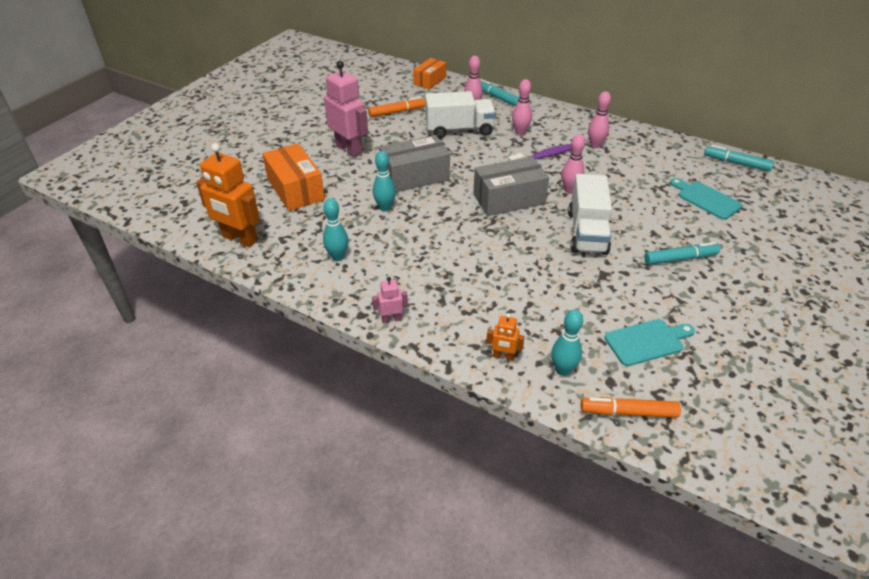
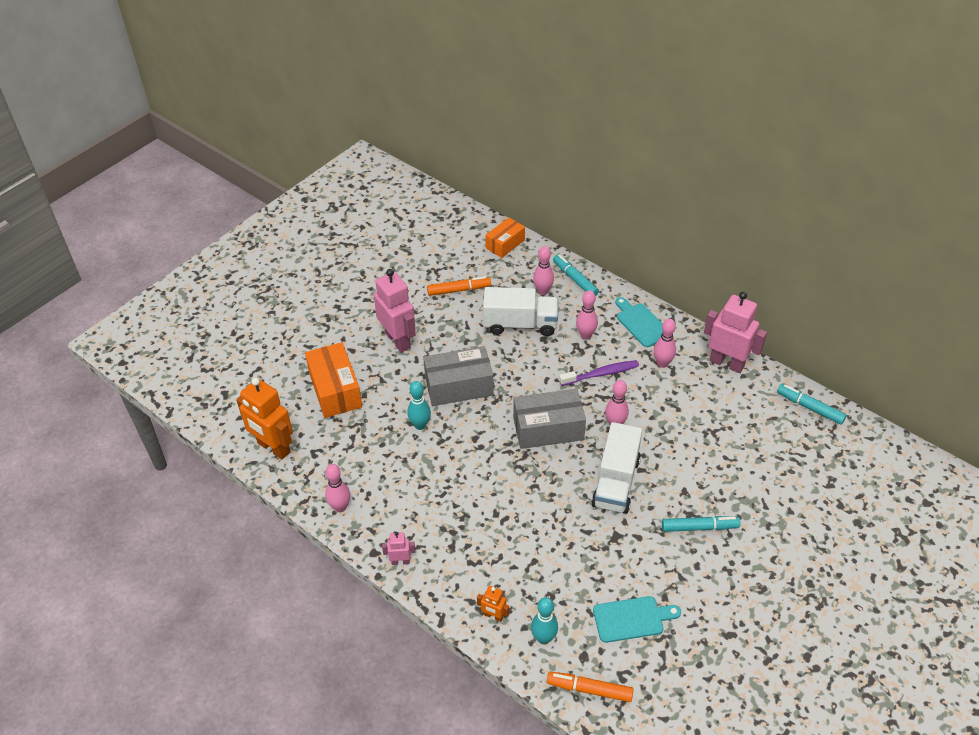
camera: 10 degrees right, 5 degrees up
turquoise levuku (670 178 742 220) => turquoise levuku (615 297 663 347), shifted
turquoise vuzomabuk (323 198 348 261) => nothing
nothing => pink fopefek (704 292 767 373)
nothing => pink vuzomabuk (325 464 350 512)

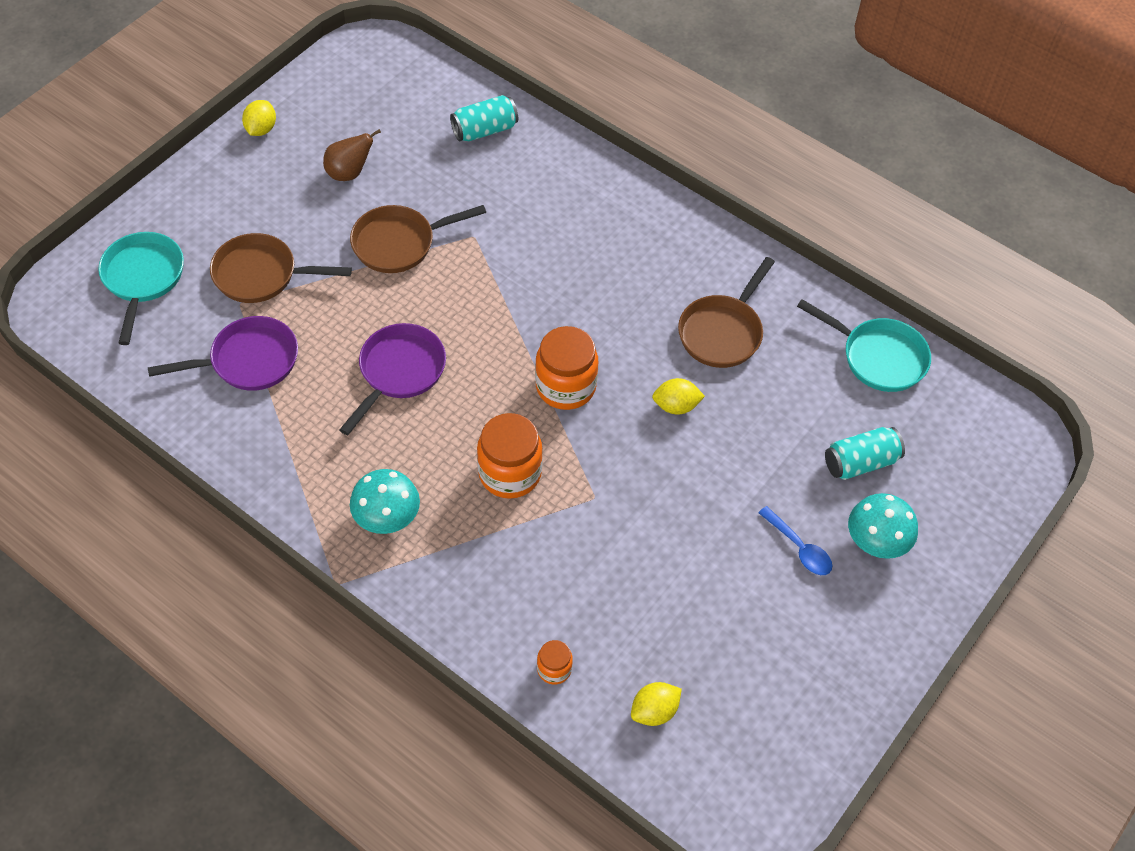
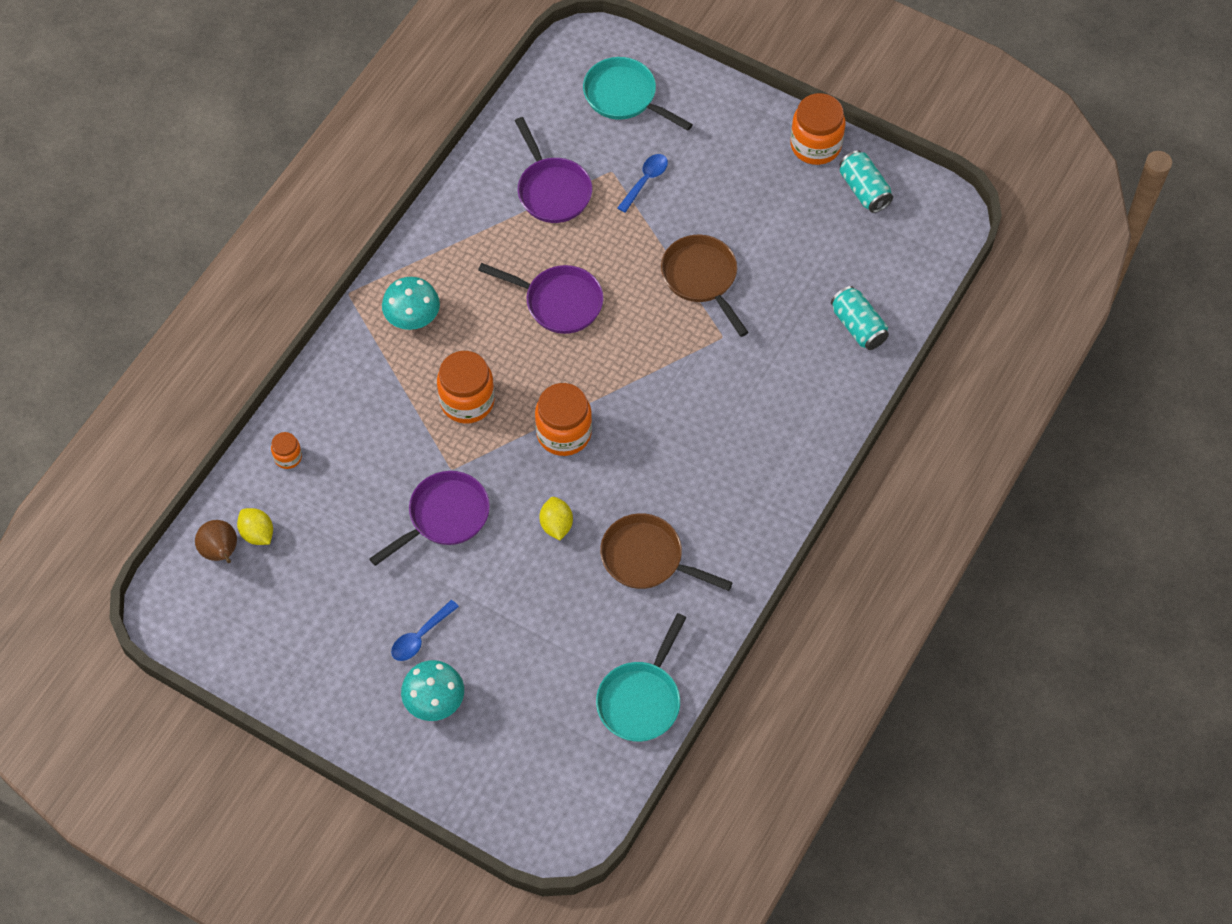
camera: 85 degrees right, 5 degrees up
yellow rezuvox (242 100 276 136) => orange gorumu (790 93 845 165)
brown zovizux (323 129 381 181) => brown zovizux (195 520 237 563), shifted
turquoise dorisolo (98 232 184 345) => turquoise dorisolo (583 57 693 131), 135 degrees counterclockwise
brown dorisolo (210 233 352 303) => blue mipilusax (617 154 668 213)
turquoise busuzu (825 427 905 480) => turquoise busuzu (840 150 893 213), shifted
nothing => purple dorisolo (369 471 490 566)

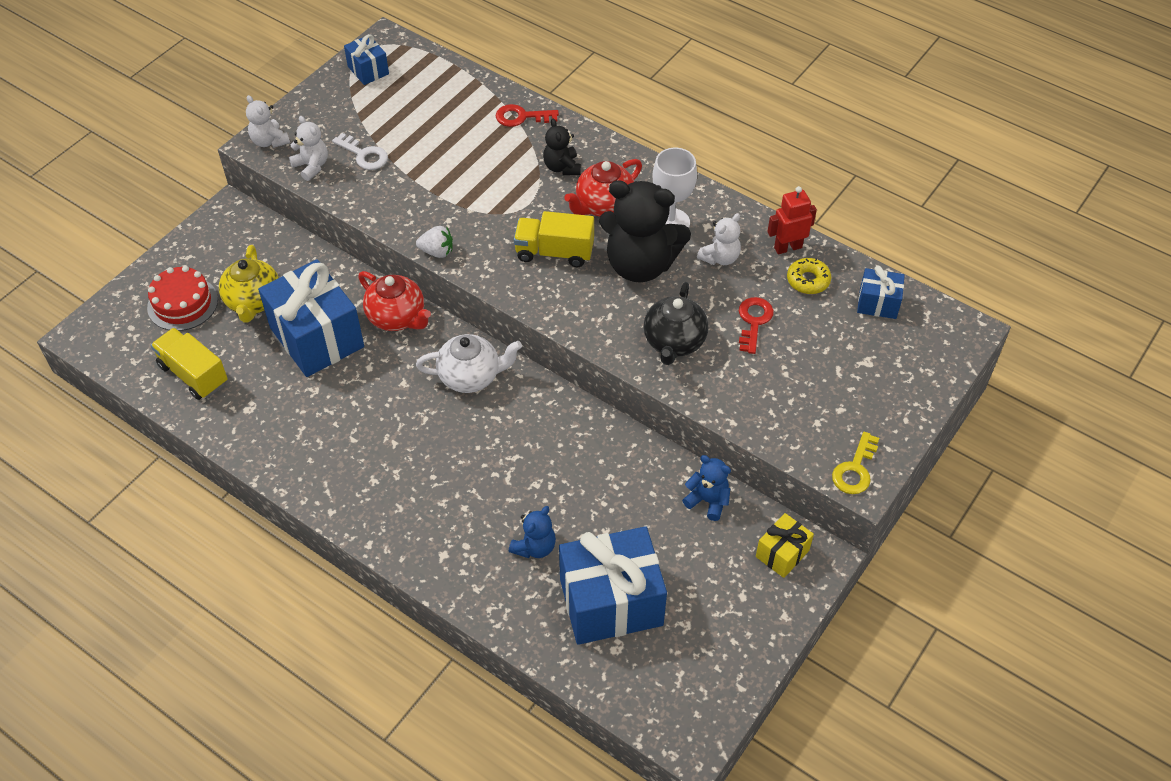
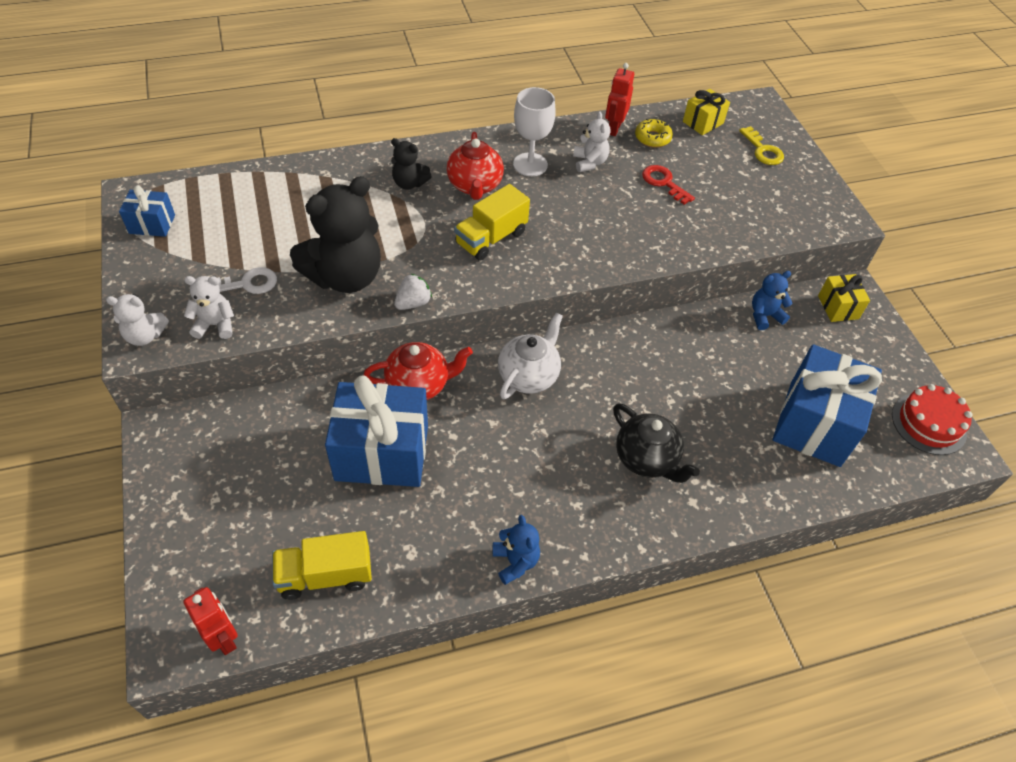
camera: 55 degrees left, 0 degrees up
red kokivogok (496 104 559 127) => nothing
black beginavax (599 180 691 282) => black beginavax (290 176 381 293), shifted
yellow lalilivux (219 245 279 323) => nothing
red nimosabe (147 266 218 331) => red nimosabe (892 384 972 455), shifted
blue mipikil (857 266 905 319) => yellow mipikil (683 89 730 135)
black lalilivux (644 282 709 365) => black lalilivux (613 403 700 483), shifted
yellow kokivogok (832 432 879 494) => yellow kokivogok (739 126 784 165), shifted
blue beginavax (509 506 556 558) => blue beginavax (493 515 540 585), shifted
nothing => red fopefek (183 587 238 655)

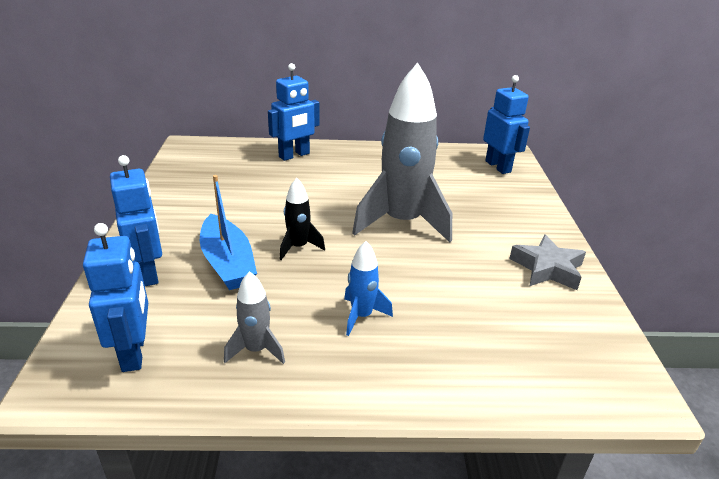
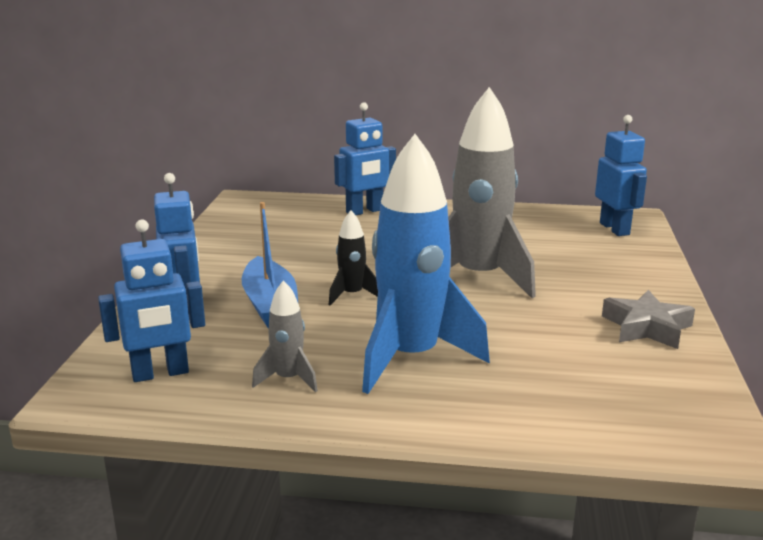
camera: 10 degrees right, 10 degrees down
blue fopefek (83 223 148 372) => blue fopefek (98 219 205 382), 75 degrees clockwise
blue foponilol (344 241 393 336) => blue foponilol (362 134 490 394), x2.19

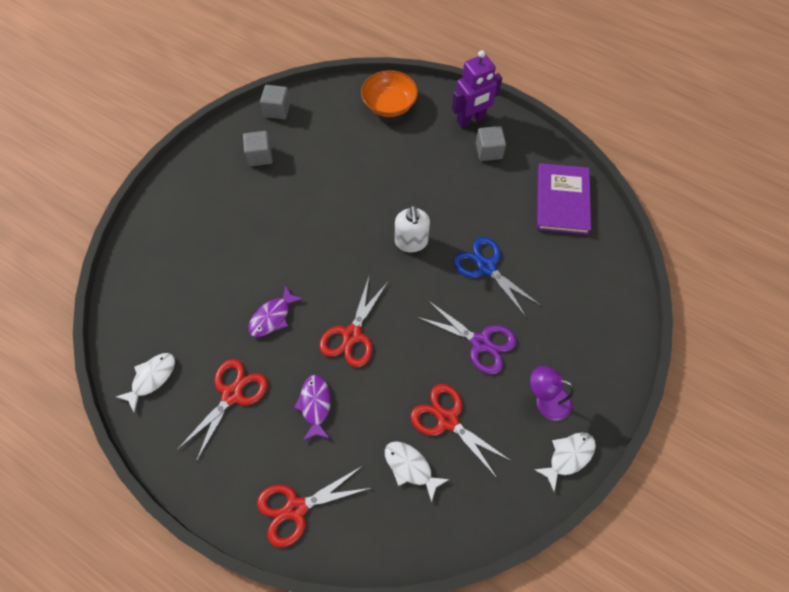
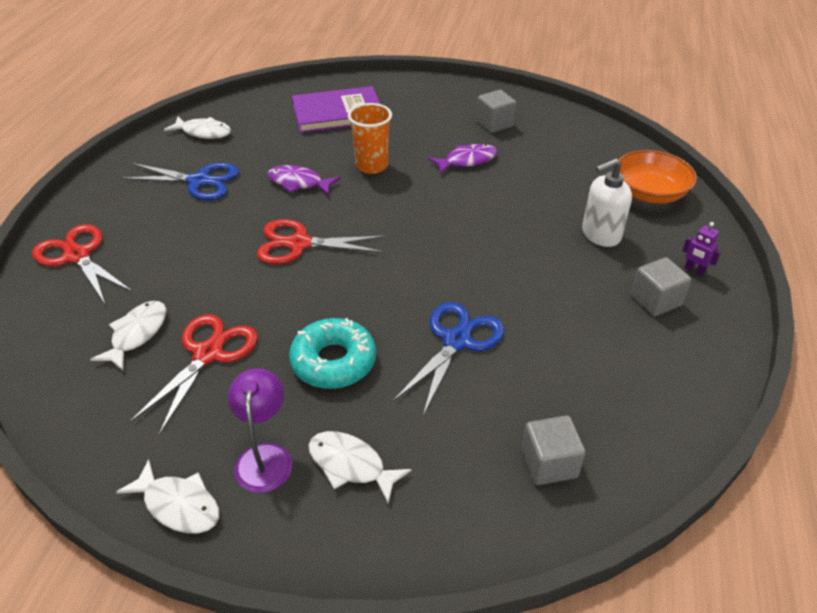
camera: 70 degrees right, 20 degrees down
purple fopefek (452 50 502 128) => purple fopefek (682 222 721 276), x0.44
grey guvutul (260 85 291 119) => grey guvutul (521 415 586 485), shifted
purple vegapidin (537 163 591 235) => purple vegapidin (292 86 380 133), shifted
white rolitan (395 205 430 252) => white rolitan (582 158 632 247), shifted
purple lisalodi (417 301 517 375) => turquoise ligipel (289 318 376 389)
red lisalodi (177 359 268 462) => blue lisalodi (121 163 239 200)
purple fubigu (294 375 331 441) => purple fubigu (428 144 498 174), shifted
nothing => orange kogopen (348 103 392 174)
nothing => white fubigu (308 431 412 504)

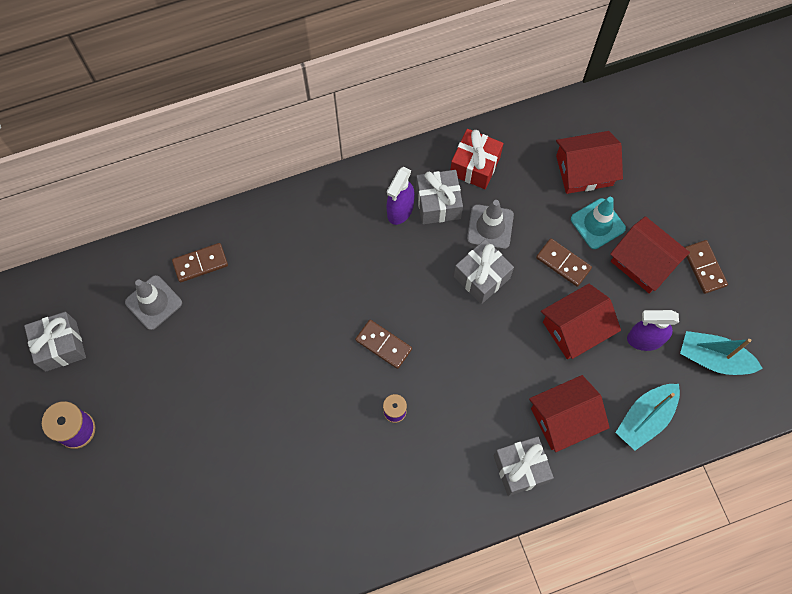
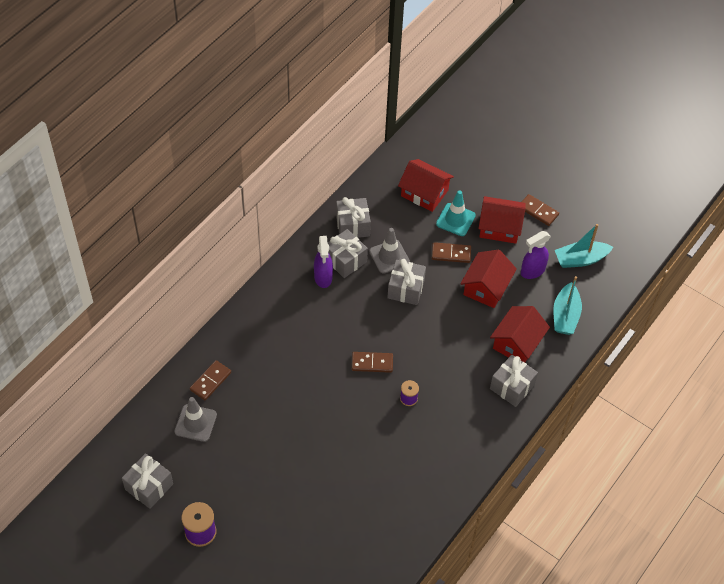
camera: 35 degrees left, 15 degrees down
red mipikil (450 129 503 189) => grey mipikil (336 197 371 238)
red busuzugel (556 131 623 194) => red busuzugel (398 159 454 212), 75 degrees clockwise

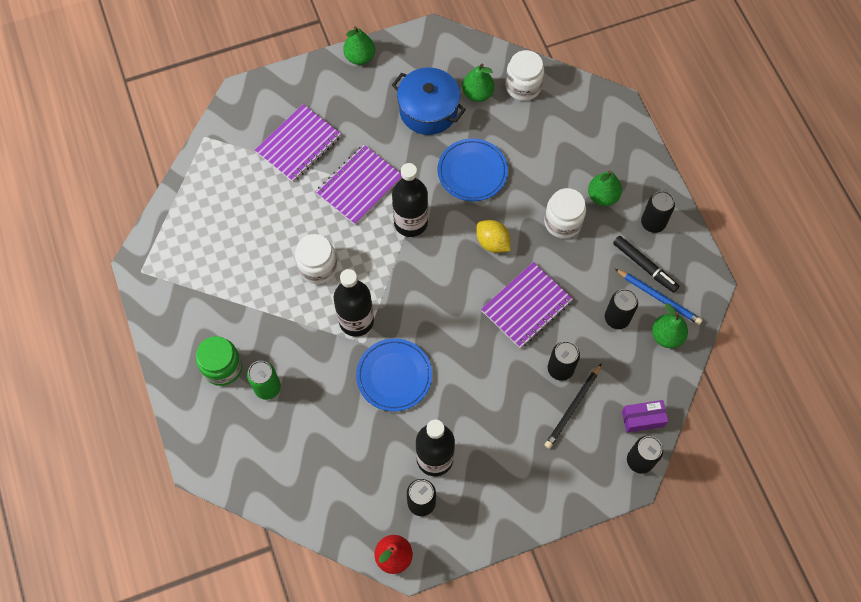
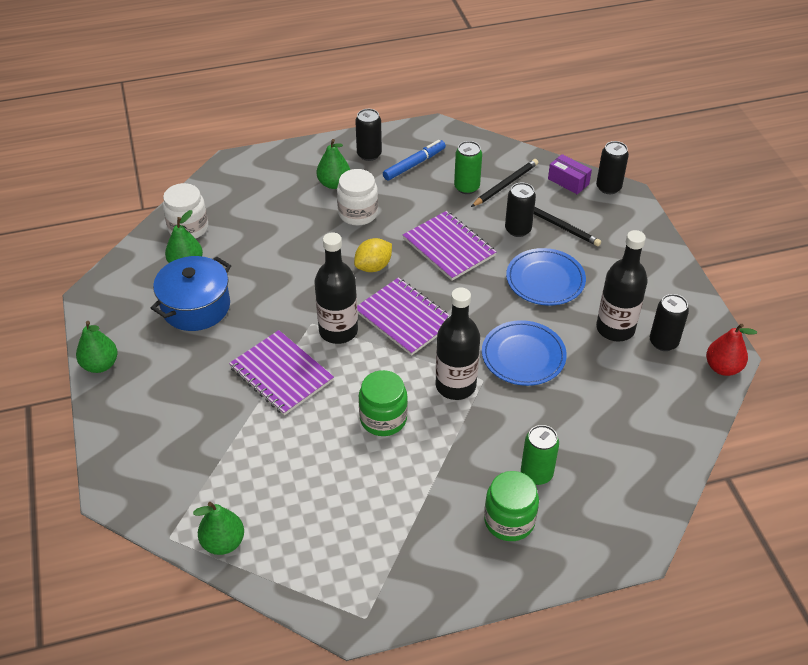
camera: 85 degrees left, 20 degrees down
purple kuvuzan (255 104 341 182) => purple kuvuzan (357 277 451 356), shifted
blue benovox (437 138 508 201) => blue benovox (506 248 586 306), shifted
white gorumu (295 234 337 284) => green gorumu (359 370 408 436)
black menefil (613 236 679 293) => blue menefil (383 140 446 180)
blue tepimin (615 269 703 325) => nothing
black busuzu (605 289 638 329) => green busuzu (454 141 482 194)
green zovizux (652 303 688 348) => green zovizux (193 502 244 555), shifted
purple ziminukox (622 400 668 433) => purple ziminukox (548 154 592 194), 45 degrees counterclockwise
nothing => black tepimin (471 159 538 207)

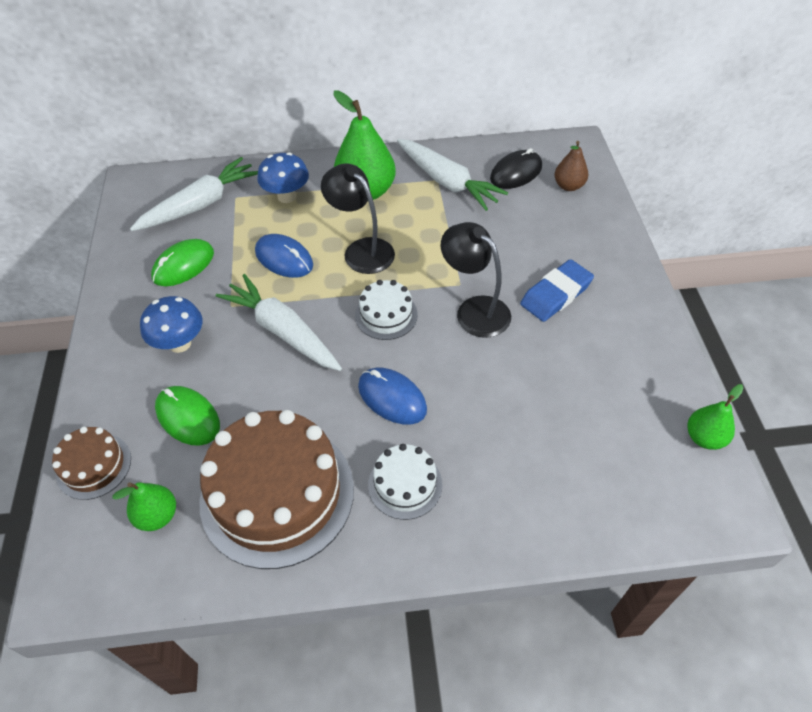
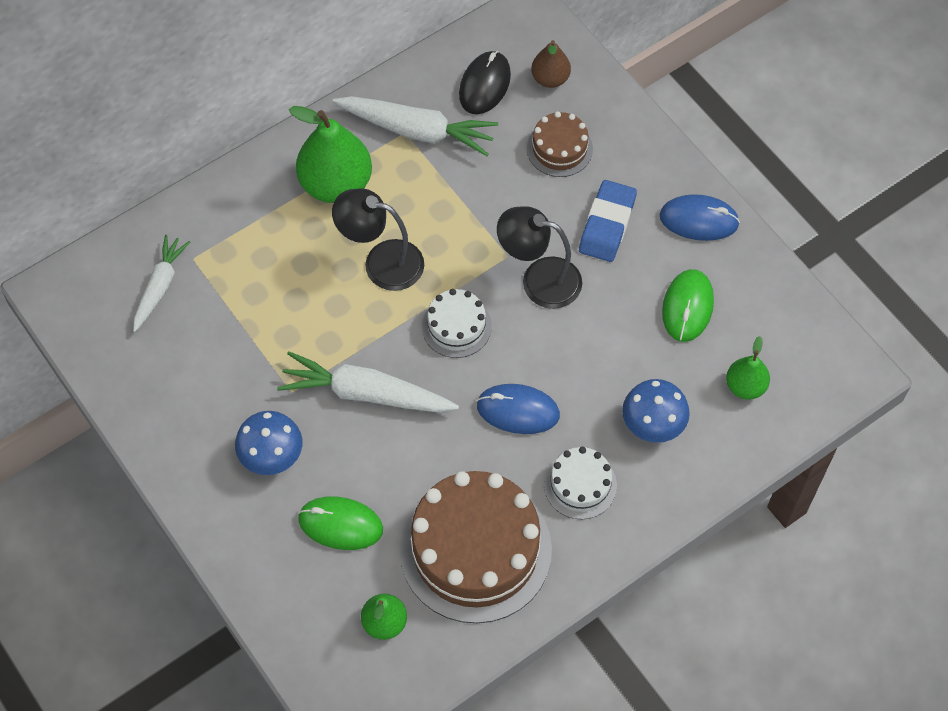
camera: 30 degrees left, 10 degrees up
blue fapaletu (257 152 309 203) => blue fapaletu (622 379 690 443), shifted
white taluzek (130 157 258 231) => white taluzek (133 234 190 332), x0.64
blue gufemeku (255 234 313 278) => blue gufemeku (660 194 740 241), shifted
green gufemeku (151 239 214 286) => green gufemeku (662 269 714 342), shifted
green zovizux (687 384 743 450) => green zovizux (726 336 770 400), shifted
brown nimosabe (52 427 131 500) => brown nimosabe (527 111 593 177), shifted

